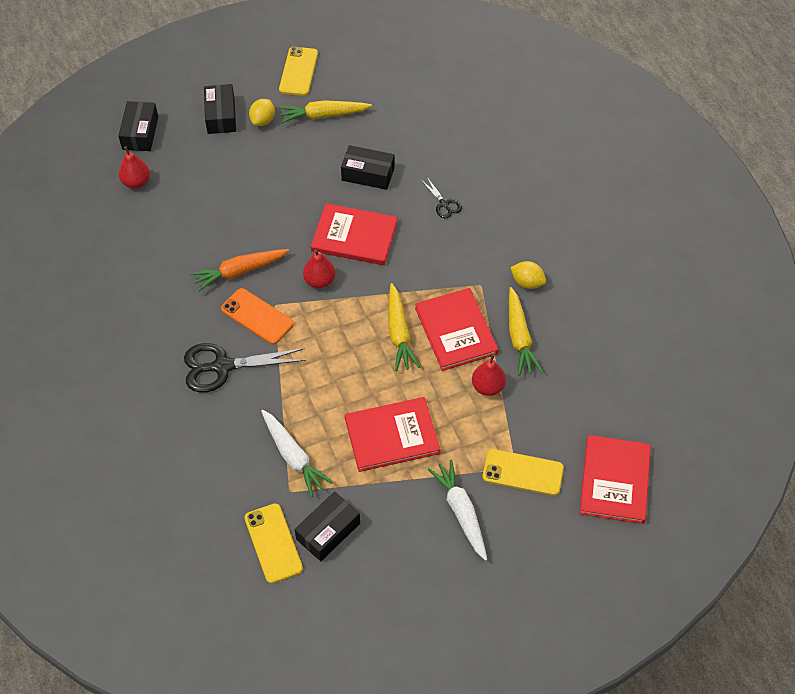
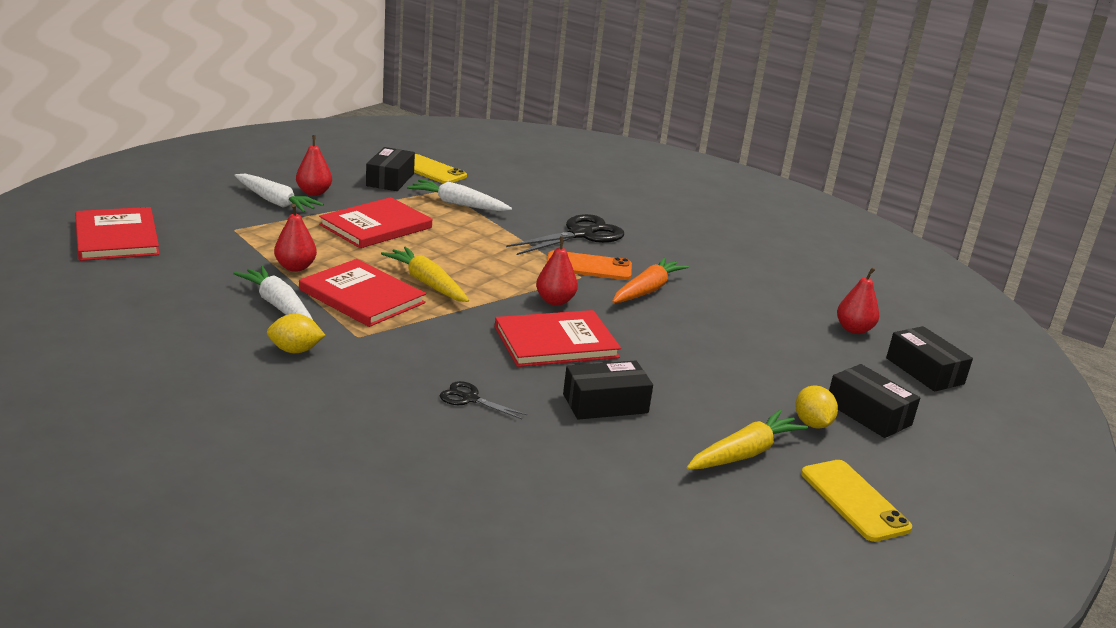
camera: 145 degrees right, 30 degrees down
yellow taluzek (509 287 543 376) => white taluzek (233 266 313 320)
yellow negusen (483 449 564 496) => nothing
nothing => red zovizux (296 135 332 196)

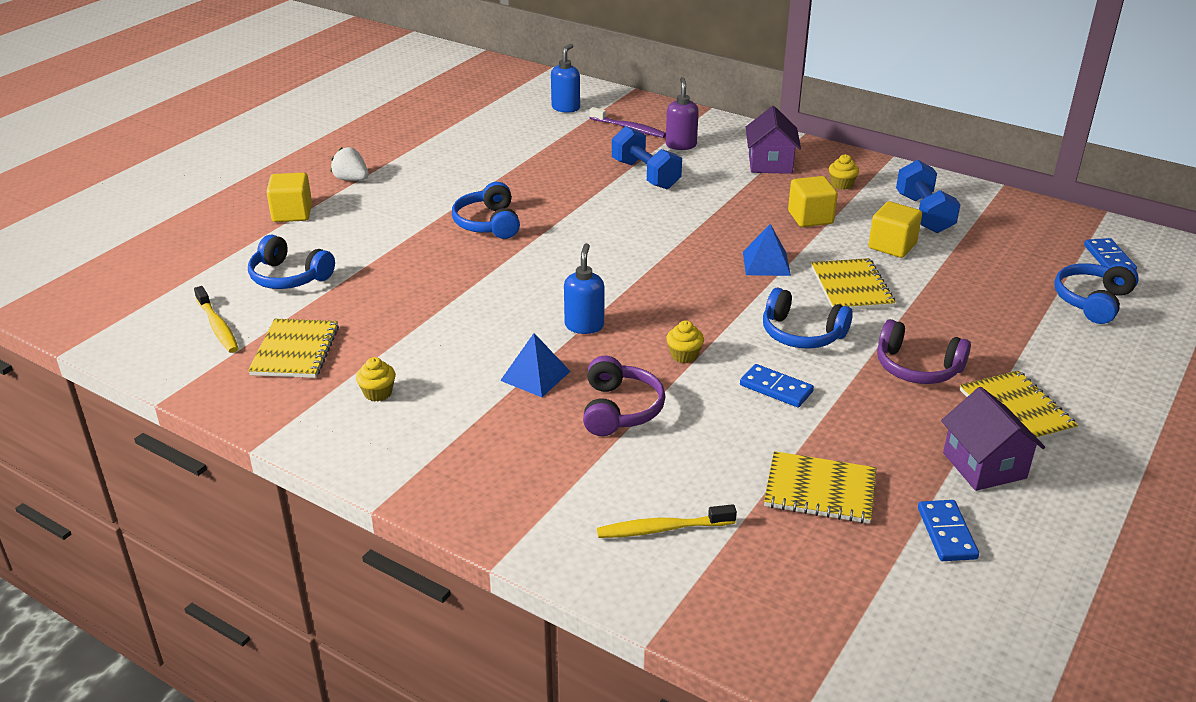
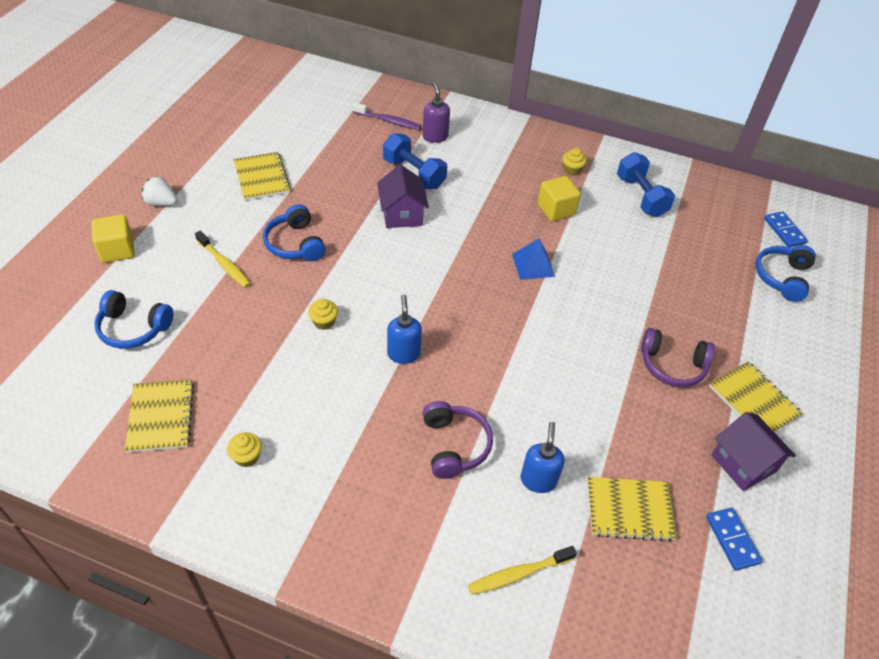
camera: 15 degrees left, 15 degrees up
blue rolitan (551 44 580 113) => blue rolitan (521 422 565 493), shifted
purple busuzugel (746 106 801 174) => purple busuzugel (377 165 429 228), shifted
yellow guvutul (868 201 922 258) => nothing
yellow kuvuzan (811 258 895 310) => yellow kuvuzan (234 152 291 201), shifted
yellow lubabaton (194 286 239 353) => yellow lubabaton (195 230 251 288), shifted
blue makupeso (763 288 853 349) => nothing
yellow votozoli (666 320 704 363) => yellow votozoli (308 299 338 330), shifted
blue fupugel (500 333 571 397) => nothing
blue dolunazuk (740 364 814 407) => nothing

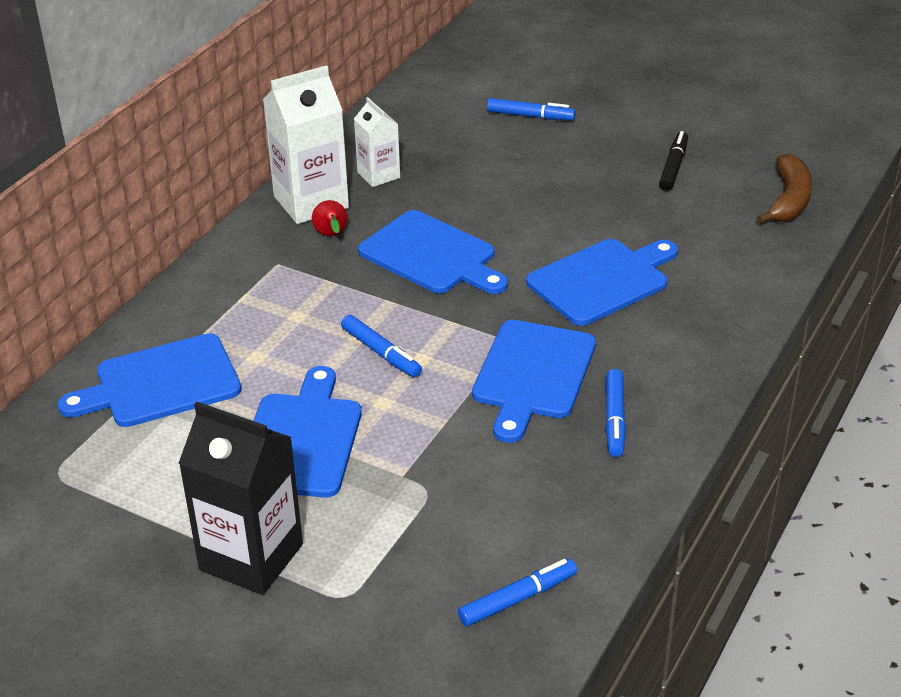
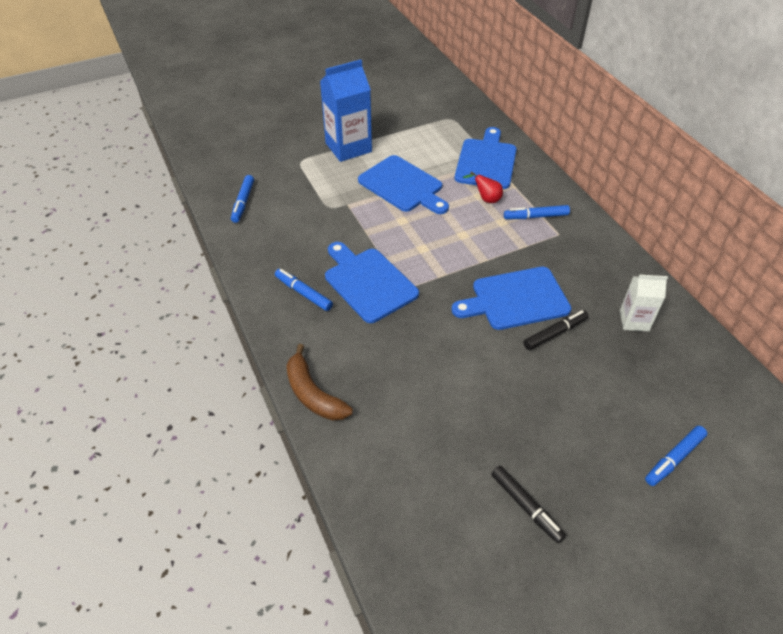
camera: 125 degrees right, 10 degrees up
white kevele (263 65 349 224) => nothing
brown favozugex (757 154 812 224) => brown favozugex (286 344 353 420), shifted
red zovizux (312 200 348 236) => red zovizux (463 172 503 203), shifted
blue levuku (526 239 678 326) => nothing
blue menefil (341 315 422 378) => blue menefil (504 205 570 219), shifted
black kevele (179 402 303 595) => blue kevele (320 59 372 162)
nothing => black menefil (524 310 589 350)

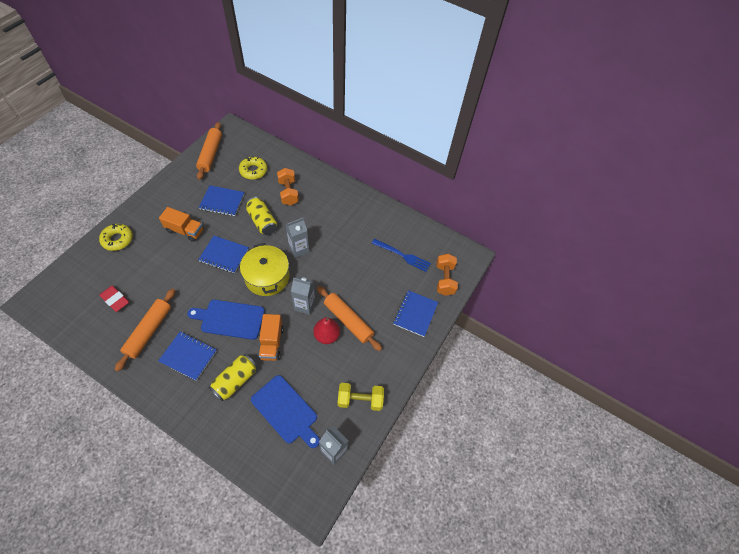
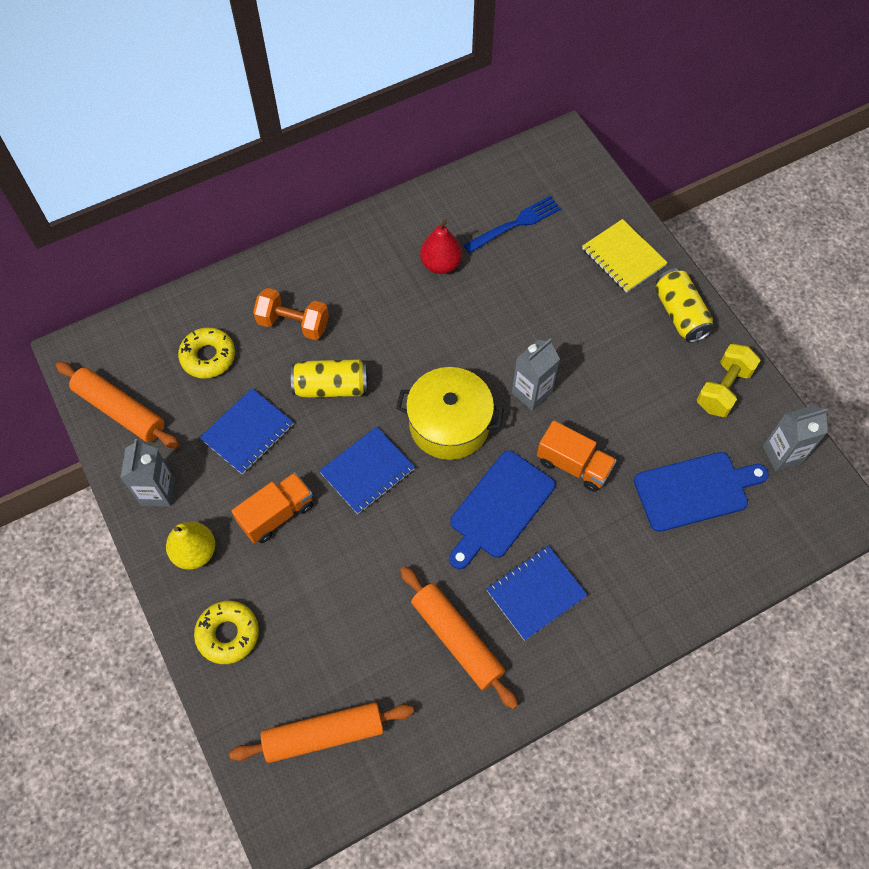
camera: 55 degrees left, 5 degrees up
grey kevele (285 218 309 258) => grey kevele (120 439 175 507), shifted
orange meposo (437 254 458 296) => nothing
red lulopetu (99 286 129 312) => nothing
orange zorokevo (317 286 382 351) => orange zorokevo (229 702 414 763), shifted
blue kuvuzan (393 290 438 337) => yellow kuvuzan (582 219 668 293)
red zovizux (313 317 340 344) => red zovizux (420 220 462 274), shifted
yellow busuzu (209 354 257 402) => yellow busuzu (655 268 714 343), shifted
nothing => yellow zovizux (166 522 215 569)

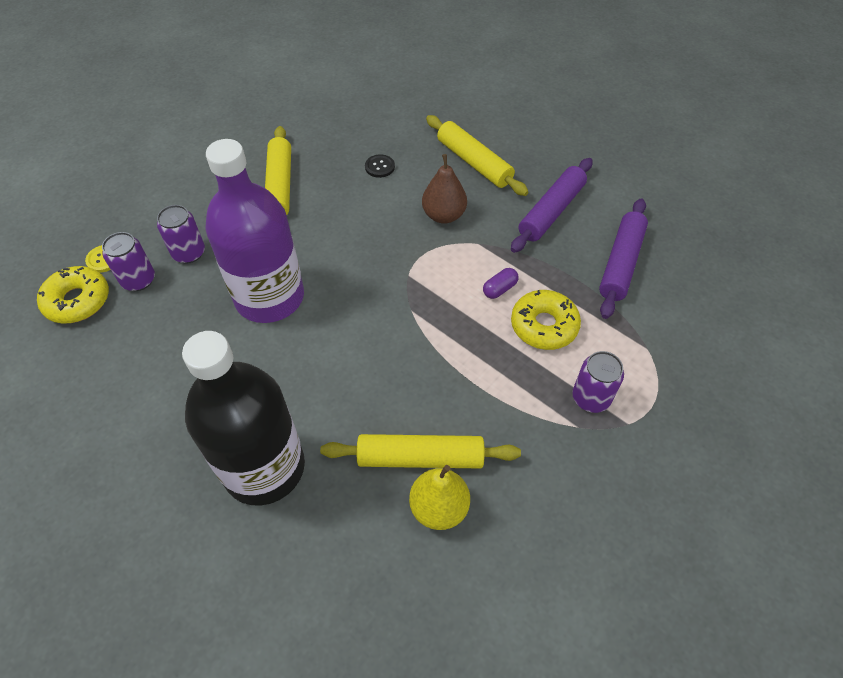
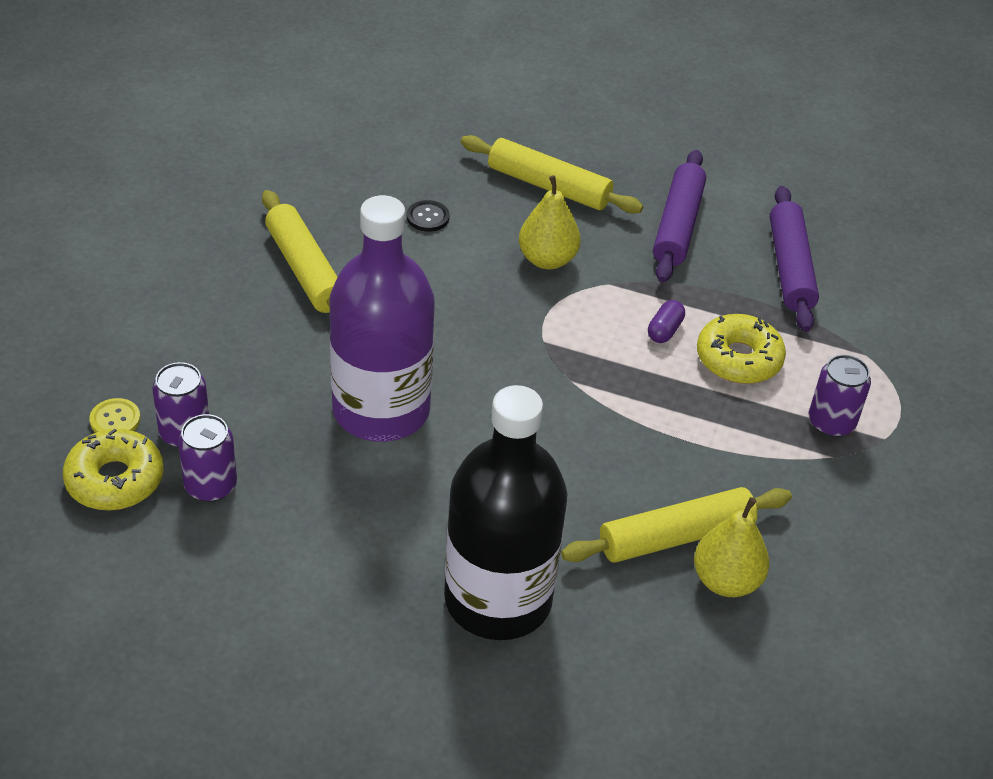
camera: 25 degrees left, 10 degrees down
brown zovizux (422 154 467 224) => yellow zovizux (519 175 580 269)
purple busuzu (157 205 205 264) => purple busuzu (178 414 237 502), shifted

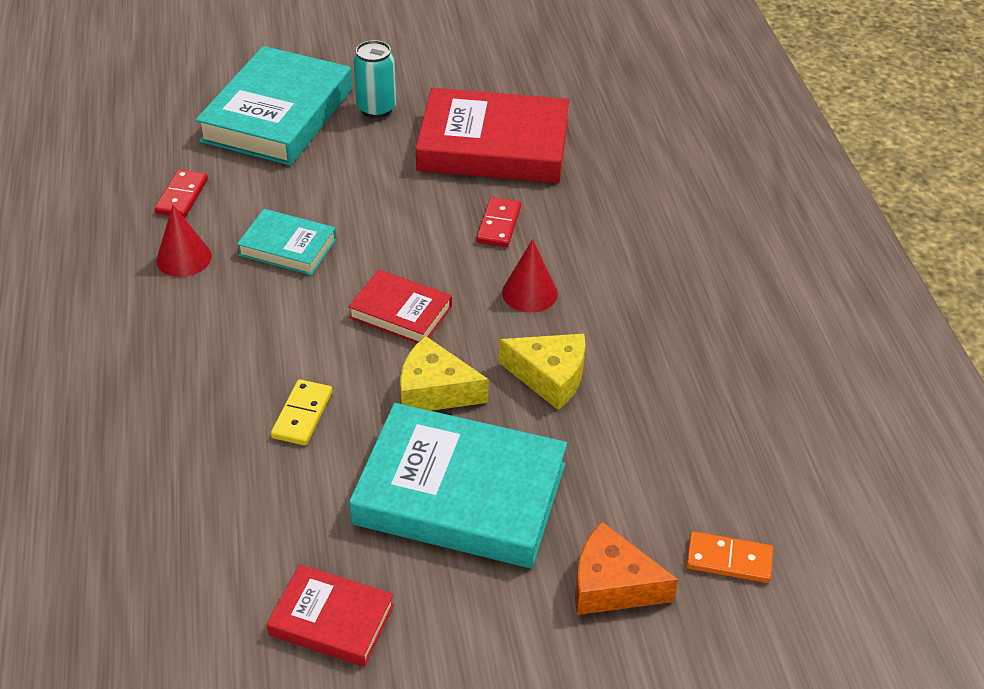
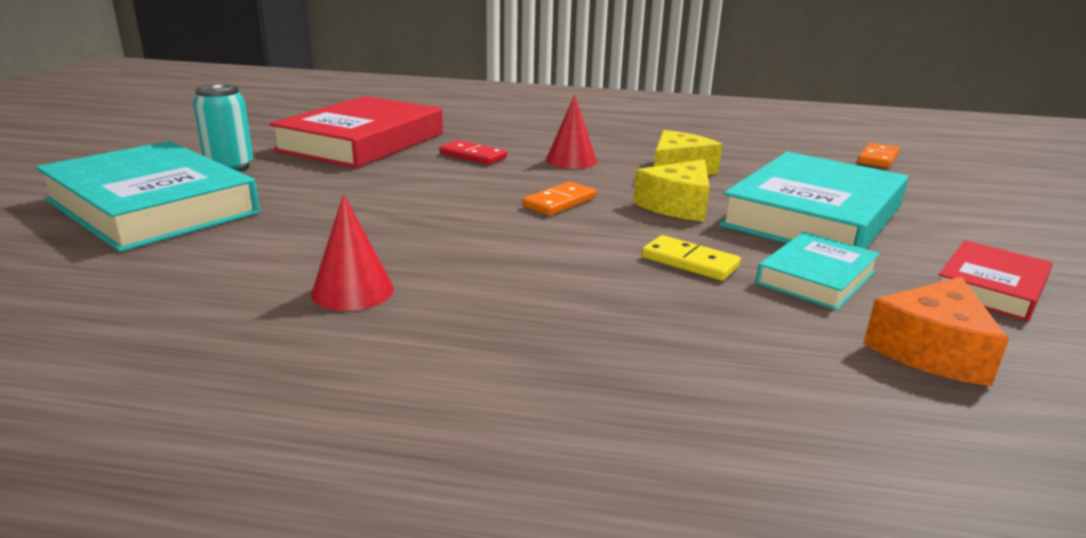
camera: 70 degrees left, 20 degrees down
red dolunazuk (155 169 208 218) => nothing
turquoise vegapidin (237 209 337 275) => turquoise vegapidin (756 232 880 310), shifted
red vegapidin (348 270 452 343) => orange dolunazuk (522 181 596 216)
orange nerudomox (575 522 678 615) => orange nerudomox (863 276 1009 386), shifted

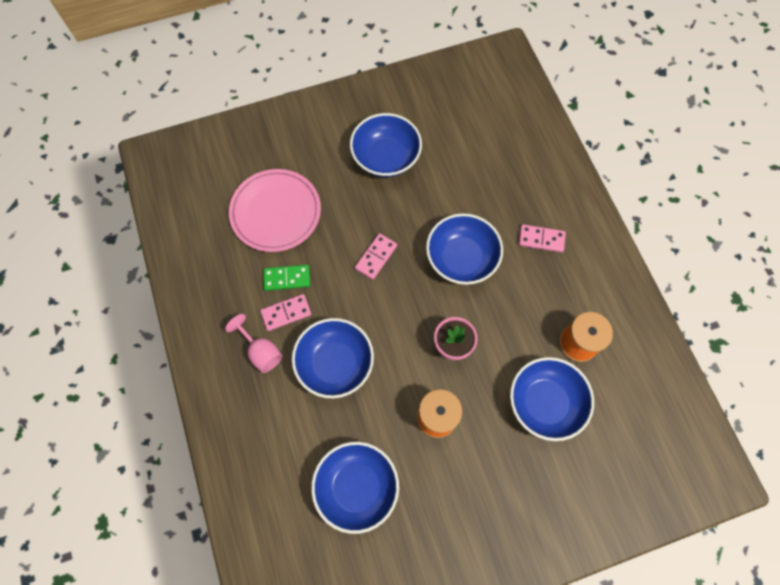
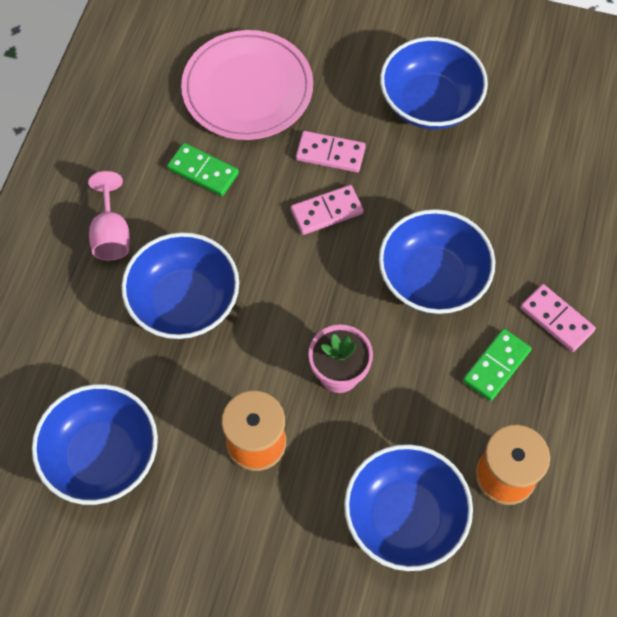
camera: 35 degrees right, 5 degrees down
pink dolunazuk (260 294 312 331) => pink dolunazuk (296 131 366 172), shifted
nothing => green dolunazuk (463 329 531 401)

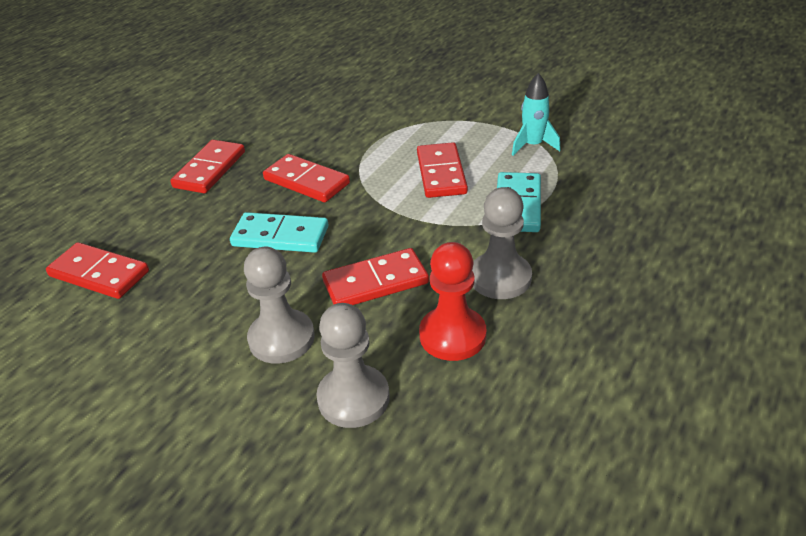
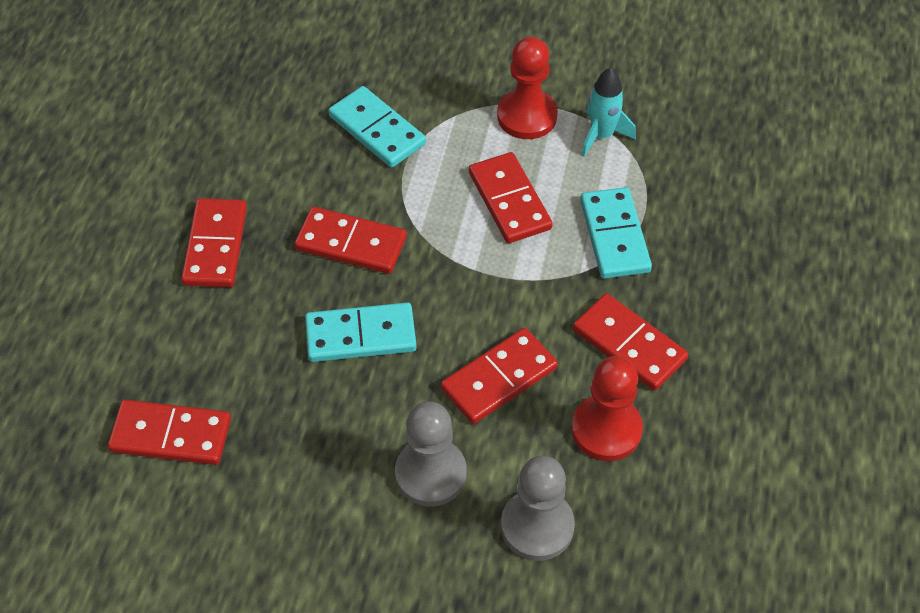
camera: 20 degrees left, 15 degrees up
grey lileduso (472 187 532 299) => red dolunazuk (573 293 688 391)
nothing => red lileduso (497 37 558 139)
nothing => turquoise dolunazuk (328 86 426 168)

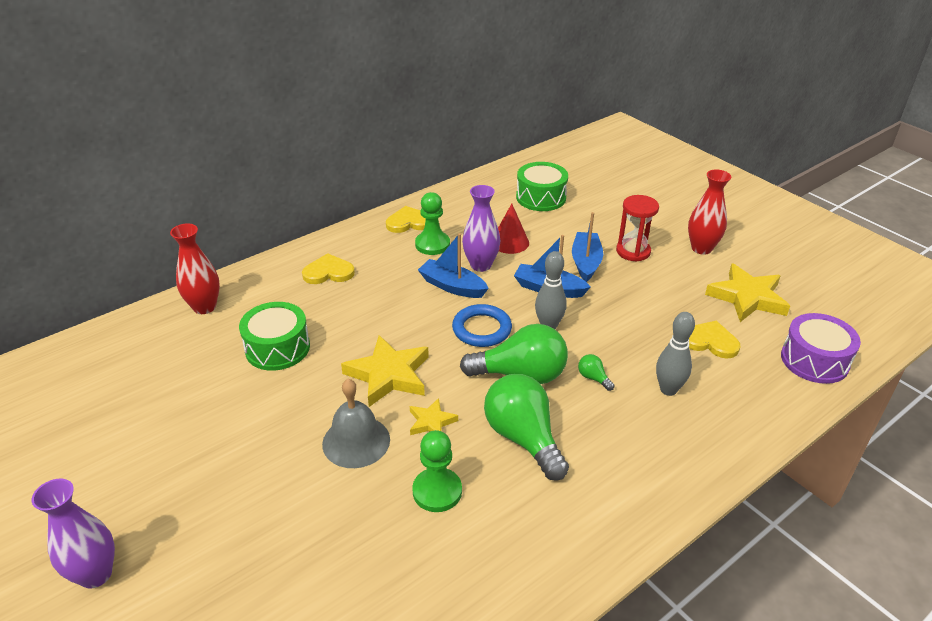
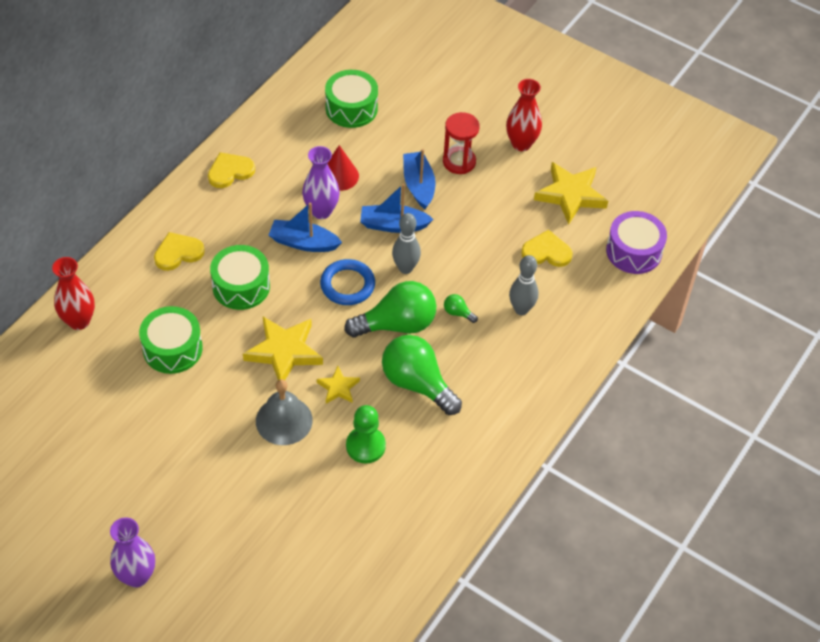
camera: 20 degrees left, 15 degrees up
green lileduso (415 192 450 255) => nothing
nothing => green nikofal (210 245 270 310)

